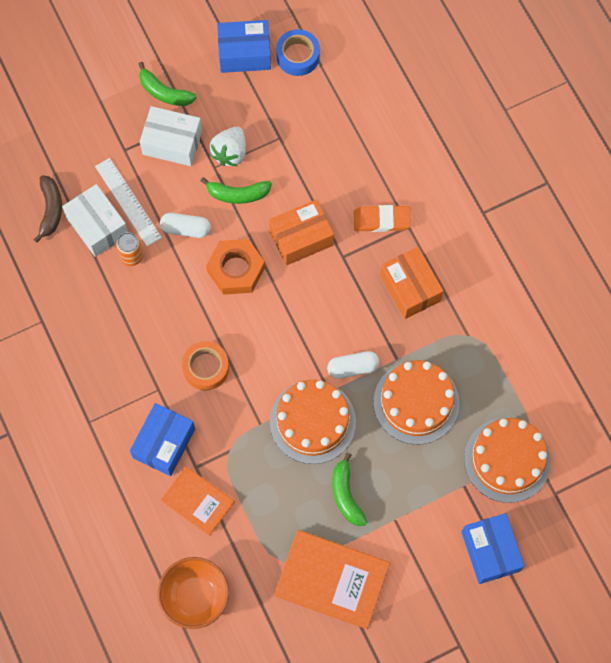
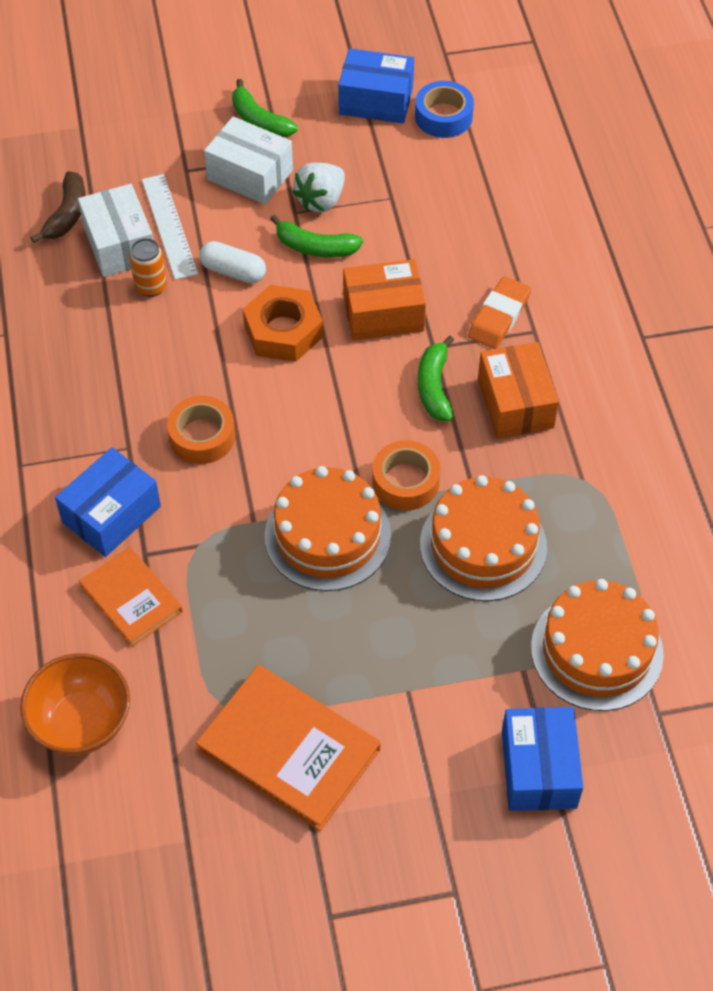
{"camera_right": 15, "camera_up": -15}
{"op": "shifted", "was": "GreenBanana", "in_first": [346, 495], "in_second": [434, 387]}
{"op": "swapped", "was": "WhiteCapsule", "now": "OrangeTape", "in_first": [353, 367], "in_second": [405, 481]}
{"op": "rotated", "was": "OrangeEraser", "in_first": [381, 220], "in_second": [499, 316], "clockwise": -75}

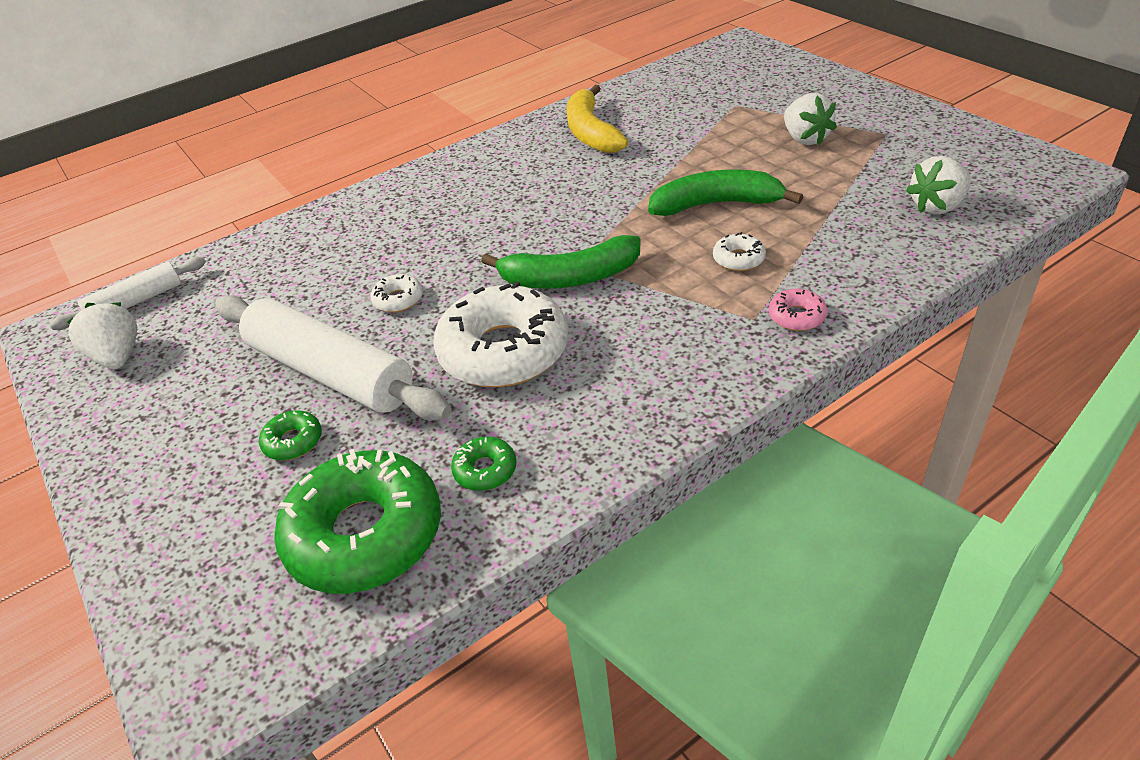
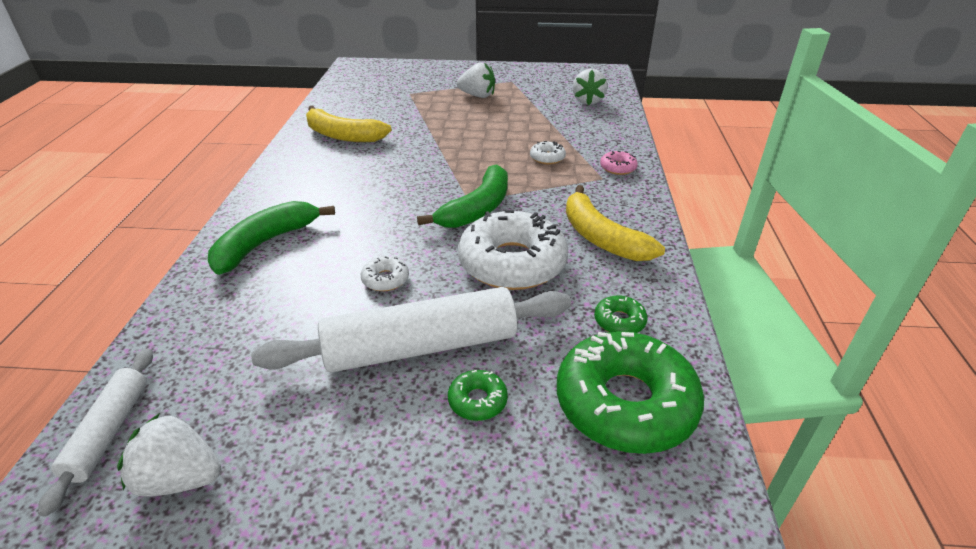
{"camera_right": -55, "camera_up": -5}
{"op": "new", "now": "YellowBanana", "in_second": [601, 237]}
{"op": "shifted", "was": "GreenBanana", "in_first": [717, 204], "in_second": [266, 243]}

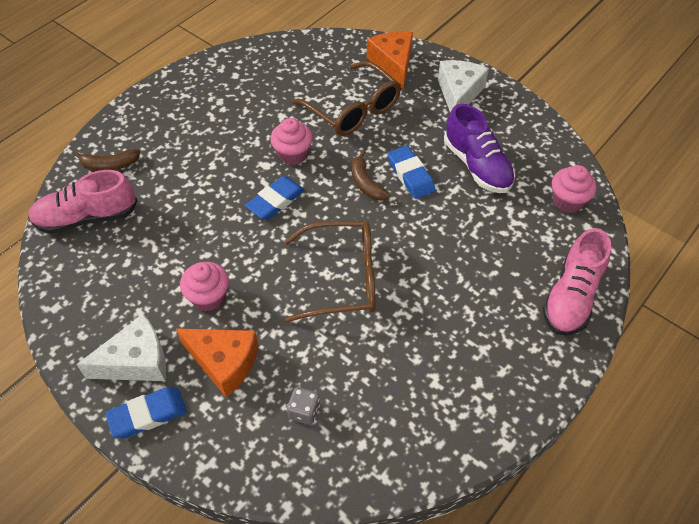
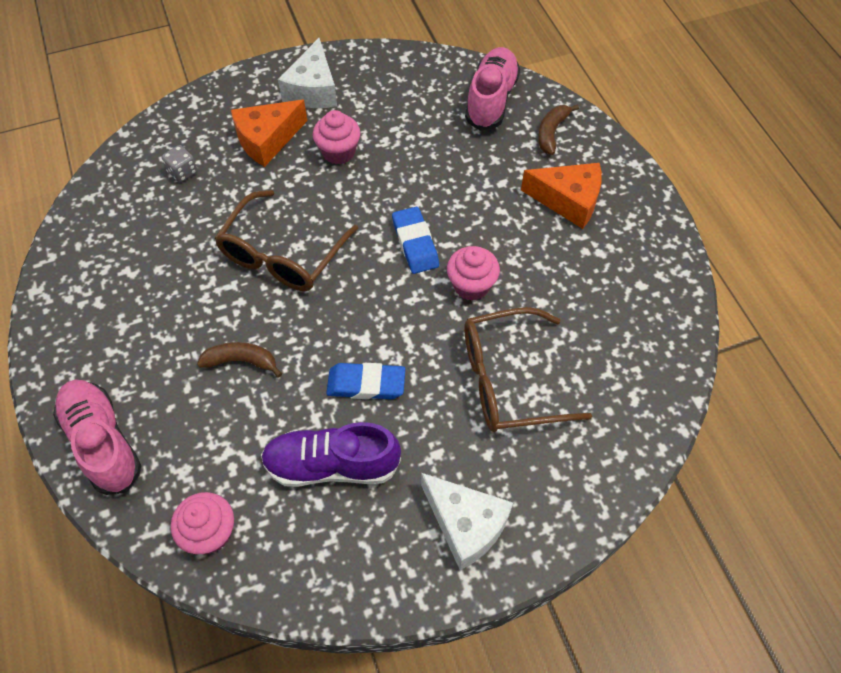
{"camera_right": 120, "camera_up": 5}
{"op": "gone", "was": "BlueEraser", "in_first": [147, 415]}
{"op": "shifted", "was": "BrownBanana", "in_first": [365, 183], "in_second": [241, 361]}
{"op": "shifted", "was": "OrangeCheese", "in_first": [393, 64], "in_second": [568, 201]}

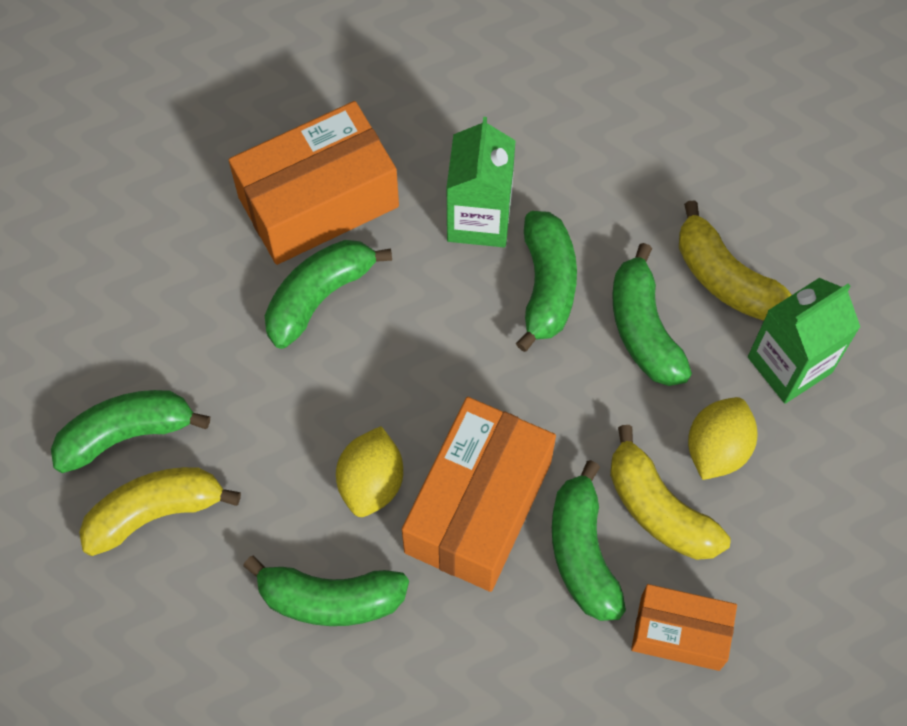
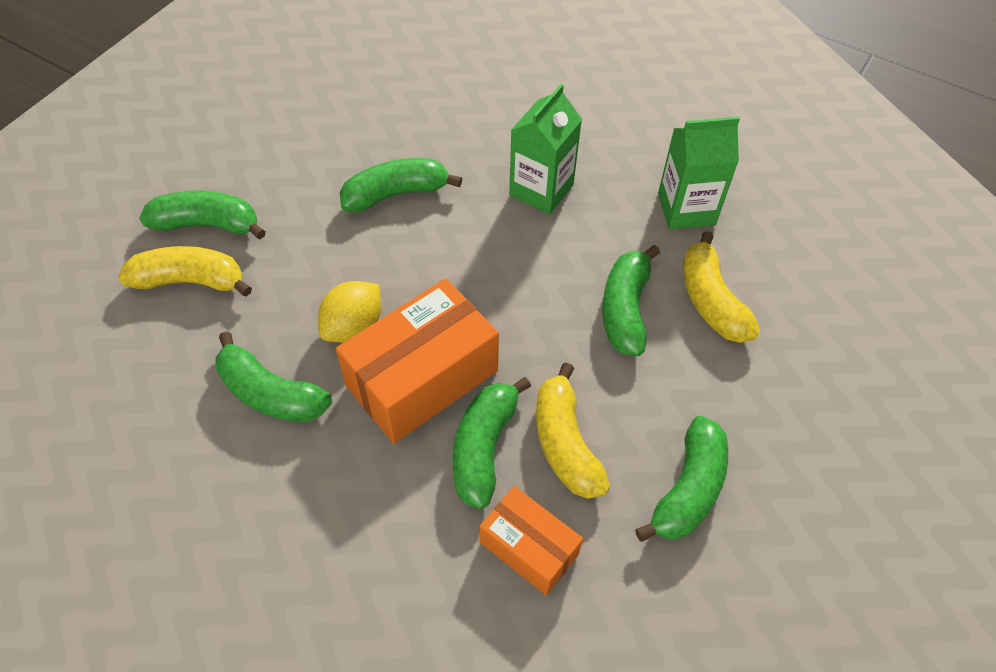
{"camera_right": 25, "camera_up": -10}
{"op": "gone", "was": "OrangeBox", "in_first": [318, 202]}
{"op": "gone", "was": "YellowLemon", "in_first": [717, 448]}
{"op": "shifted", "was": "GreenBanana", "in_first": [546, 285], "in_second": [688, 489]}
{"op": "shifted", "was": "GreenCarton", "in_first": [789, 365], "in_second": [686, 209]}

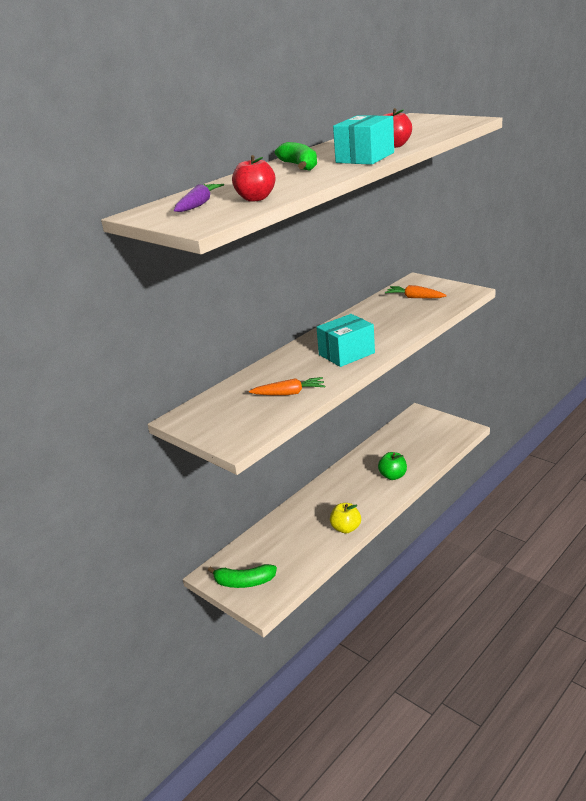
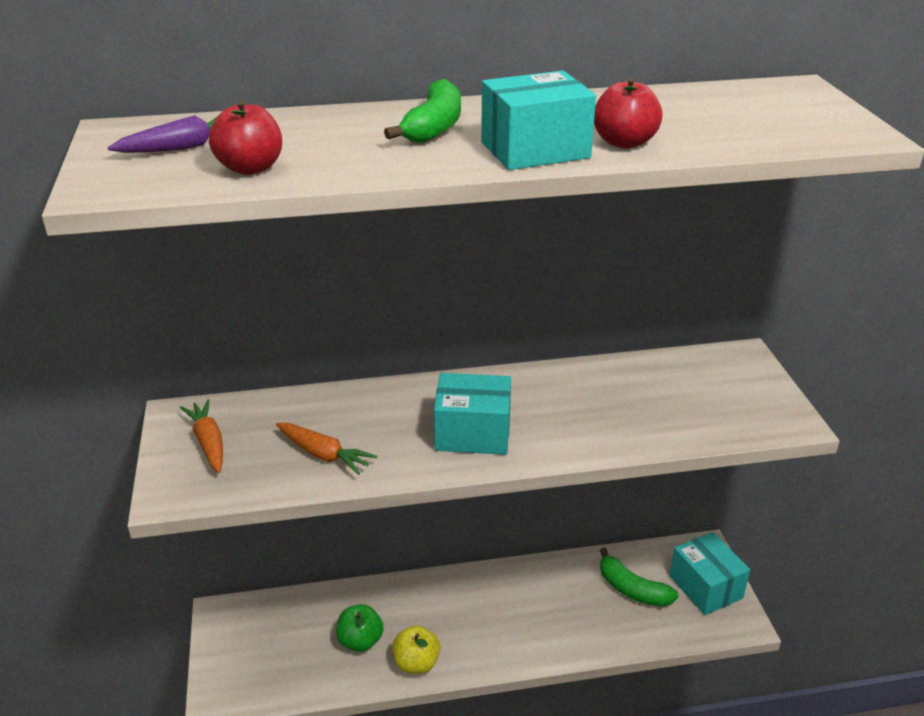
{"camera_right": 35, "camera_up": 5}
{"op": "new", "now": "TurquoiseBox", "in_second": [705, 587]}
{"op": "shifted", "was": "GreenBanana", "in_first": [244, 582], "in_second": [632, 589]}
{"op": "shifted", "was": "GreenApple", "in_first": [393, 476], "in_second": [360, 641]}
{"op": "shifted", "was": "OrangeCarrot", "in_first": [415, 297], "in_second": [208, 443]}

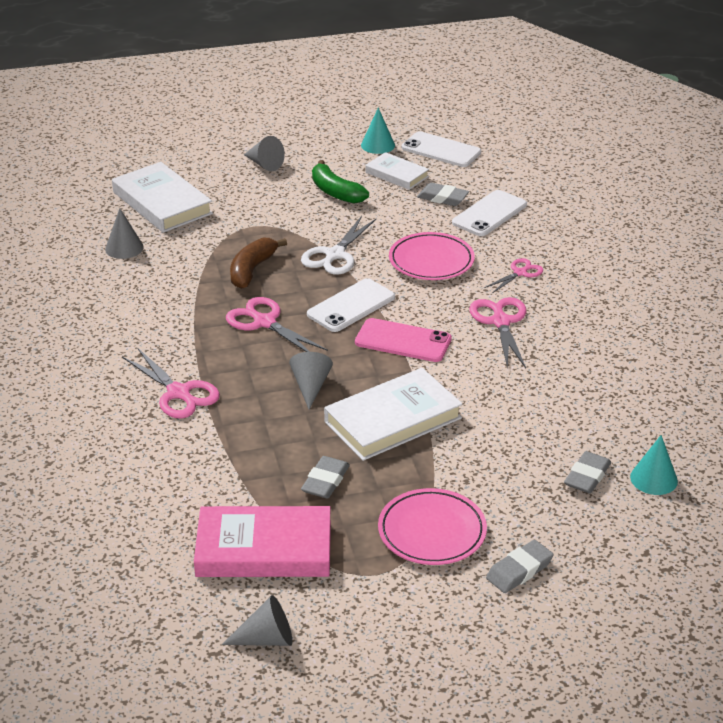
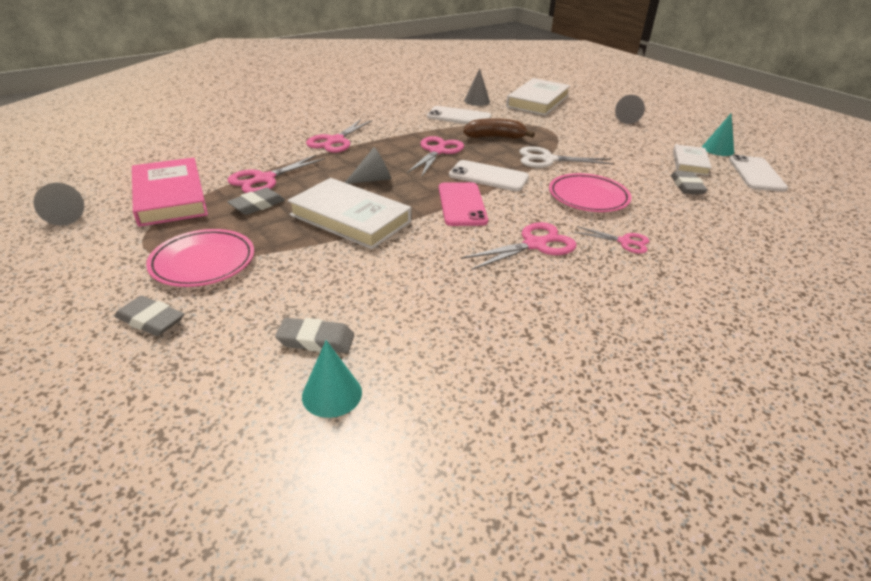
{"camera_right": 65, "camera_up": 0}
{"op": "gone", "was": "GreenBanana", "in_first": [335, 192]}
{"op": "new", "now": "PinkScissors", "in_second": [264, 179]}
{"op": "shifted", "was": "WhitePhone", "in_first": [489, 214], "in_second": [459, 117]}
{"op": "rotated", "was": "GreyEraser", "in_first": [325, 481], "in_second": [257, 205], "clockwise": -45}

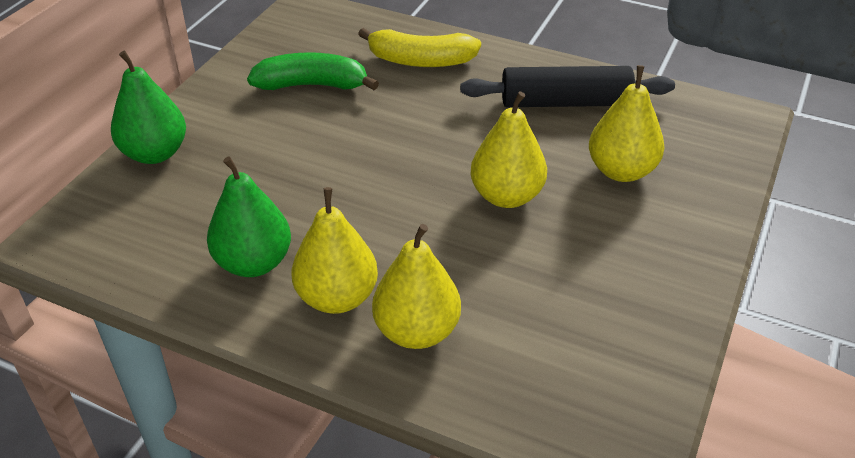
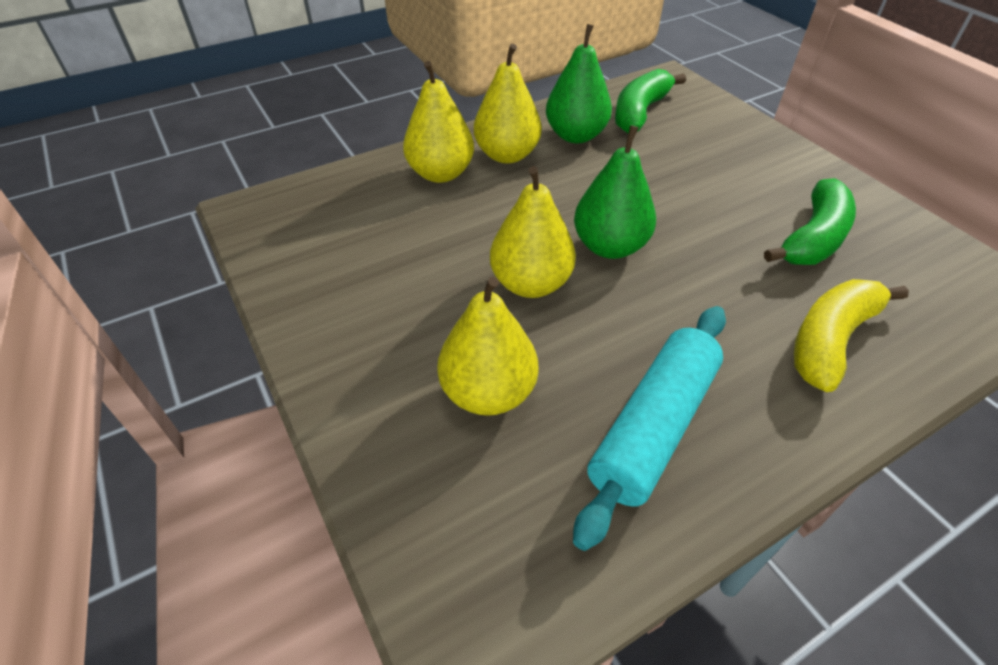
{"camera_right": 125, "camera_up": 5}
{"op": "new", "now": "GreenBanana", "in_second": [640, 112]}
{"op": "shifted", "was": "GreenPear", "in_first": [155, 153], "in_second": [610, 246]}
{"op": "repainted", "was": "BlackRollingPin", "now": "TurquoiseRollingPin", "in_first": [565, 102], "in_second": [653, 427]}

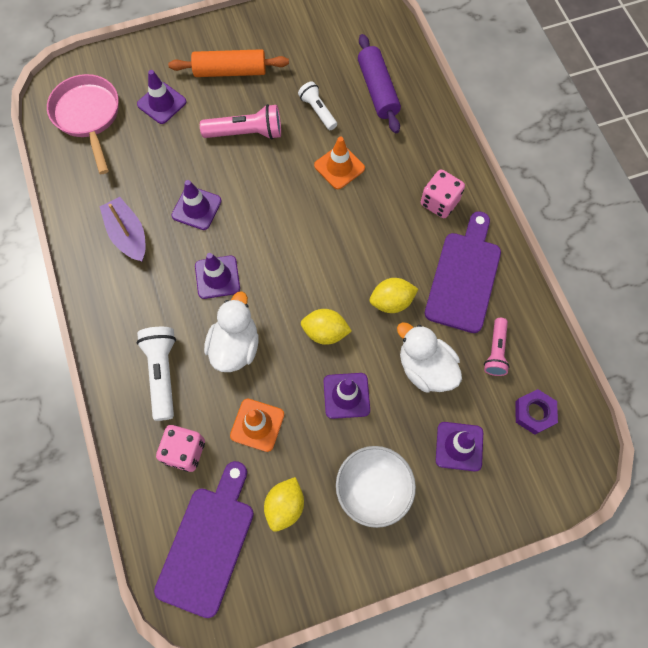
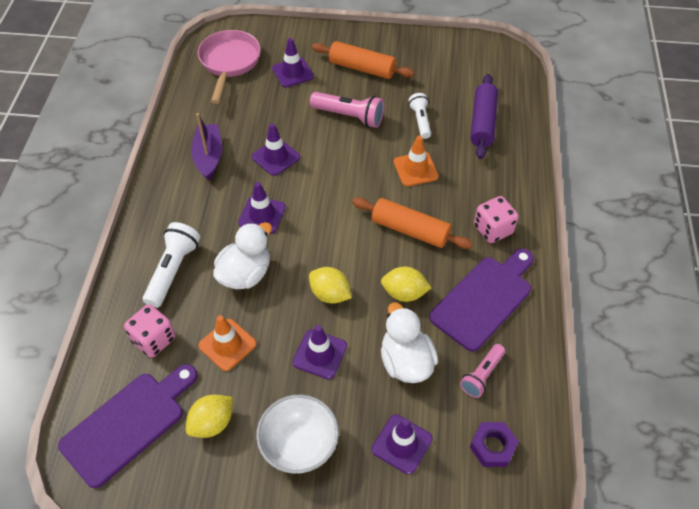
{"camera_right": 25, "camera_up": -15}
{"op": "new", "now": "OrangeRollingPin", "in_second": [410, 230]}

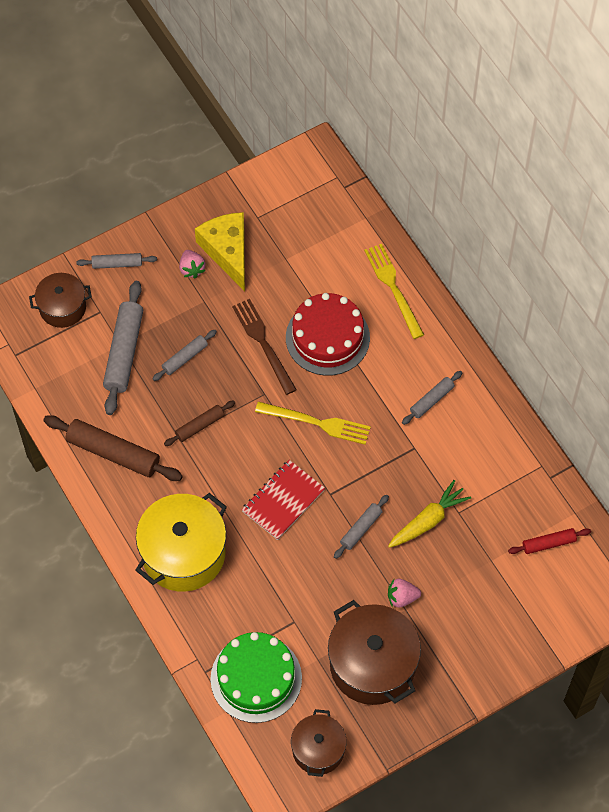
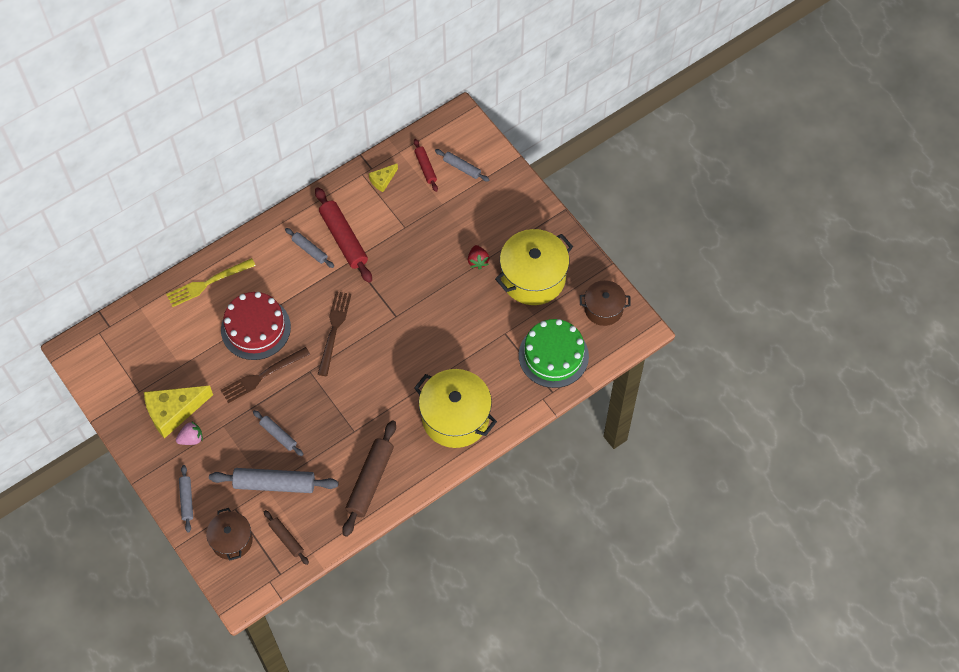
{"camera_right": -95, "camera_up": 0}
{"op": "gone", "was": "RedNotebook", "in_first": [283, 501]}
{"op": "gone", "was": "YellowCarrot", "in_first": [428, 520]}
{"op": "new", "now": "RedRollingPin", "in_second": [344, 239]}
{"op": "new", "now": "YellowCheese", "in_second": [382, 180]}
{"op": "shifted", "was": "BrownRollingPin", "in_first": [200, 426], "in_second": [286, 539]}
{"op": "shifted", "was": "GreyRollingPin", "in_first": [361, 529], "in_second": [462, 167]}
{"op": "repainted", "was": "YellowFork", "now": "BrownFork", "in_first": [317, 423], "in_second": [334, 330]}
{"op": "repainted", "was": "BrownPot", "now": "YellowPot", "in_first": [372, 664], "in_second": [533, 277]}
{"op": "repainted", "was": "PinkStrawberry", "now": "RedStrawberry", "in_first": [402, 597], "in_second": [478, 261]}

